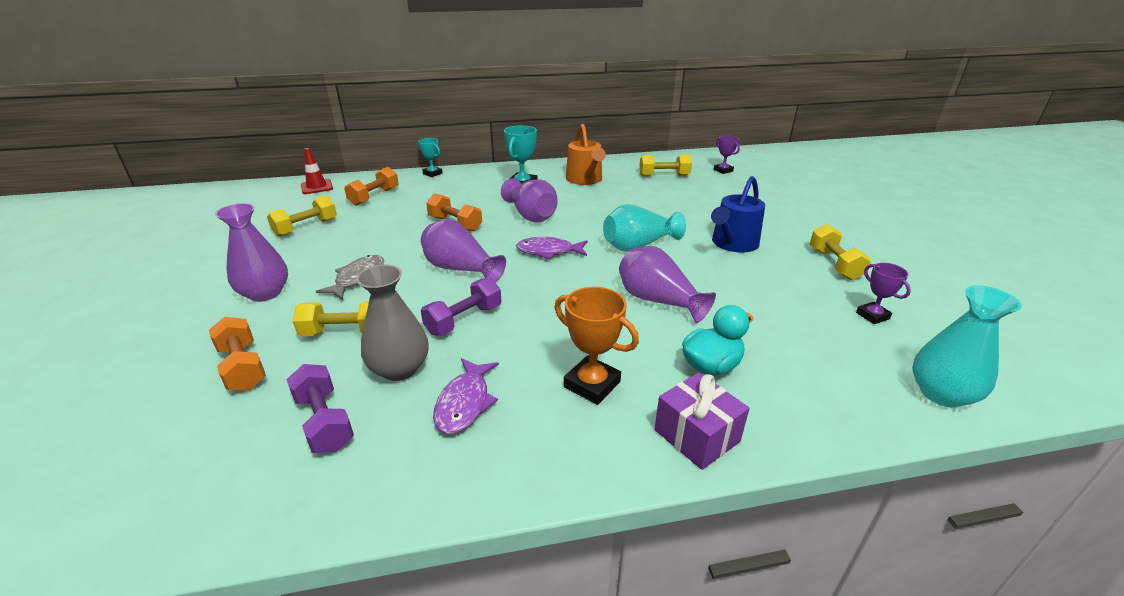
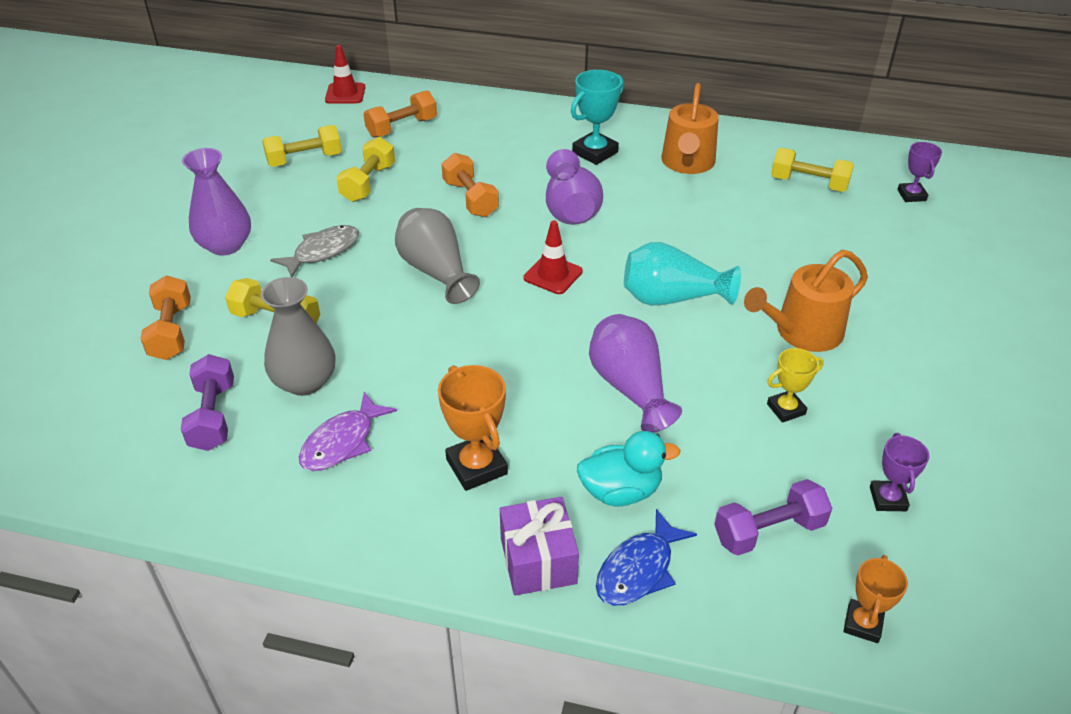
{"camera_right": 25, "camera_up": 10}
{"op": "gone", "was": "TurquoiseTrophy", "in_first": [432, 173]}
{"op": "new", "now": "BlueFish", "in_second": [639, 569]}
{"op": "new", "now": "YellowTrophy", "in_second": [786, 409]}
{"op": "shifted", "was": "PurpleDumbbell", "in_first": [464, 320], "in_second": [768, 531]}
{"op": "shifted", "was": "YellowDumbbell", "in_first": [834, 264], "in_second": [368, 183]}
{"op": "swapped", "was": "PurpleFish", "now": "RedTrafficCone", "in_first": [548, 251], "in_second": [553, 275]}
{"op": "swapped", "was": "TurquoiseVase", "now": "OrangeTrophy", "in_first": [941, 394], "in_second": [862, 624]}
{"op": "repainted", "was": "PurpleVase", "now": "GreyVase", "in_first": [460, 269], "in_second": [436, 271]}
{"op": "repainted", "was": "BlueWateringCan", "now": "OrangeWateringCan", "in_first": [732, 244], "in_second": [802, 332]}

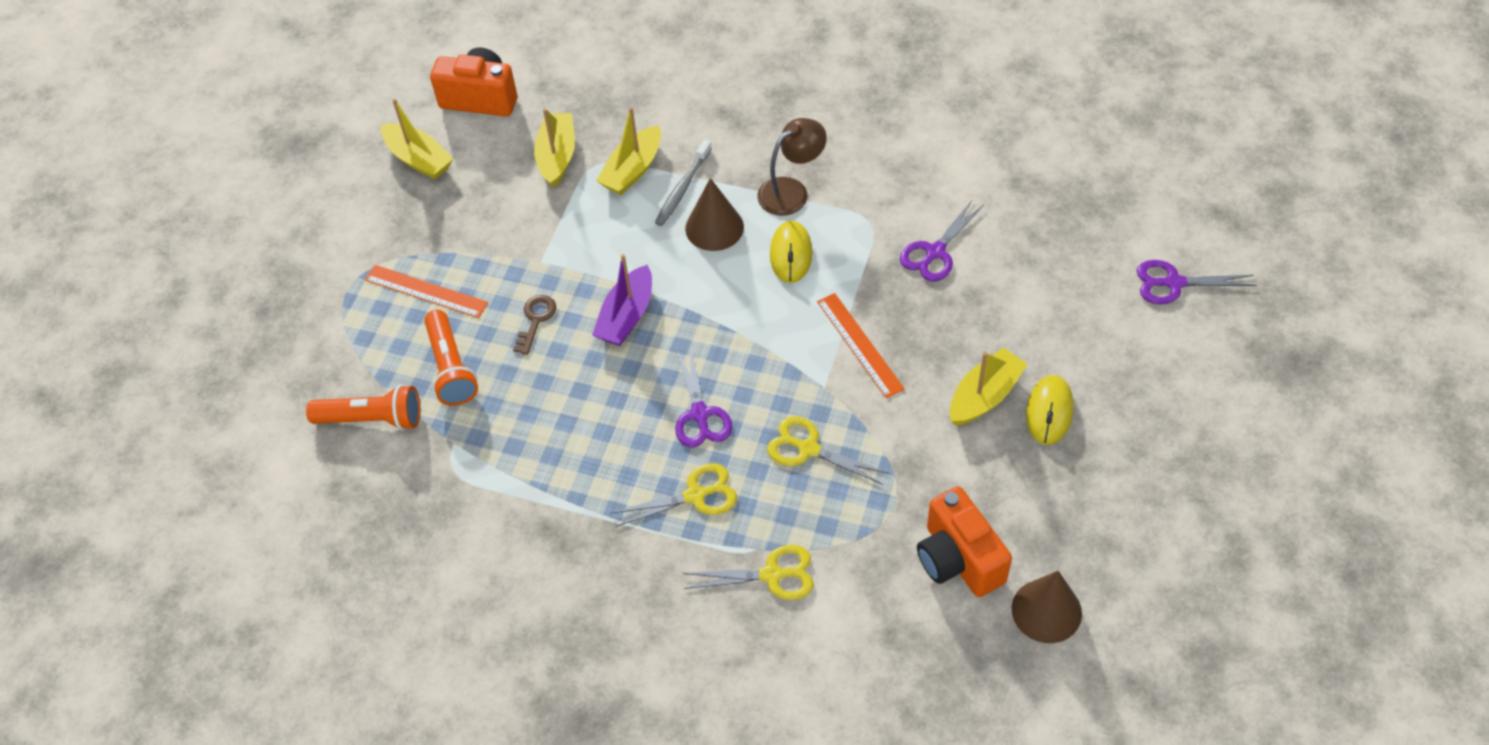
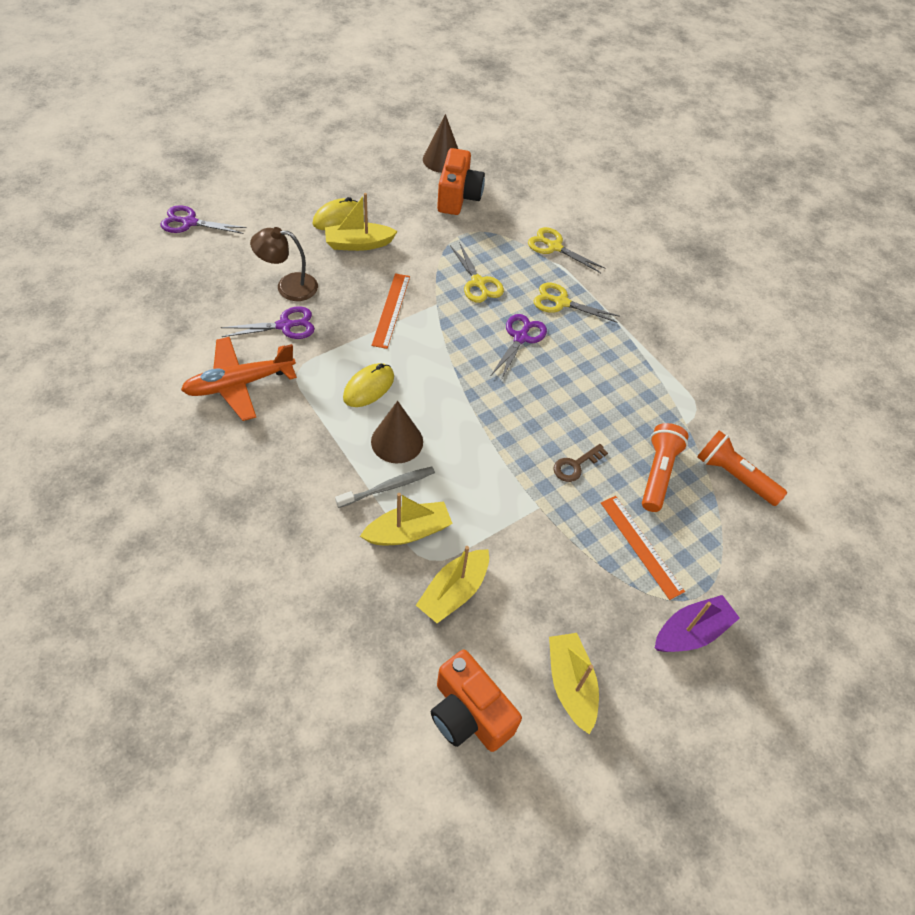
{"camera_right": -150, "camera_up": 0}
{"op": "new", "now": "OrangePlane", "in_second": [239, 384]}
{"op": "shifted", "was": "PurpleBoat", "in_first": [626, 316], "in_second": [691, 632]}
{"op": "shifted", "was": "BrownLamp", "in_first": [791, 191], "in_second": [288, 286]}
{"op": "rotated", "was": "PurpleScissors", "in_first": [1174, 283], "in_second": [189, 222], "clockwise": 150}

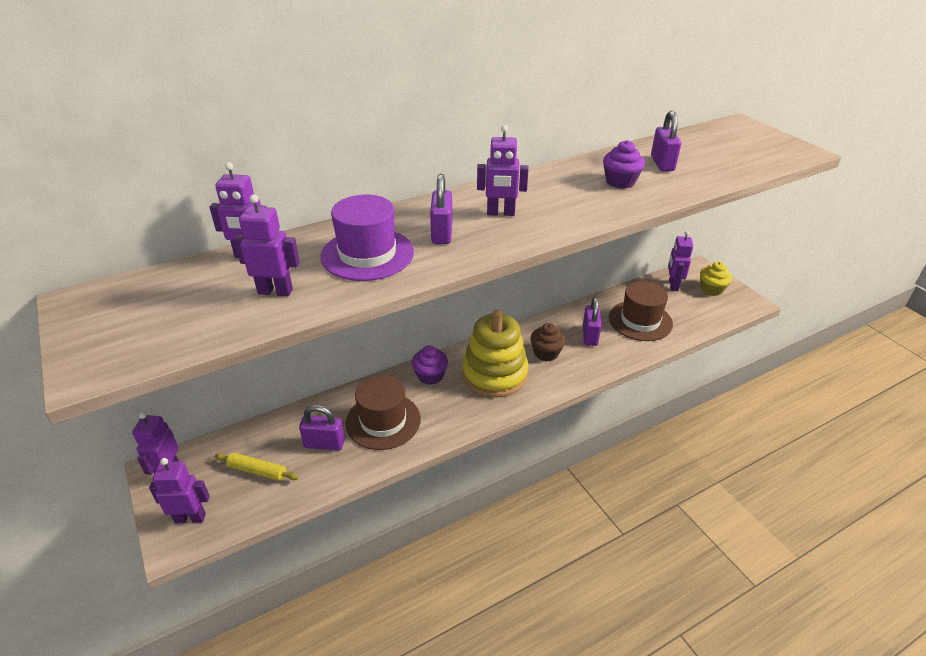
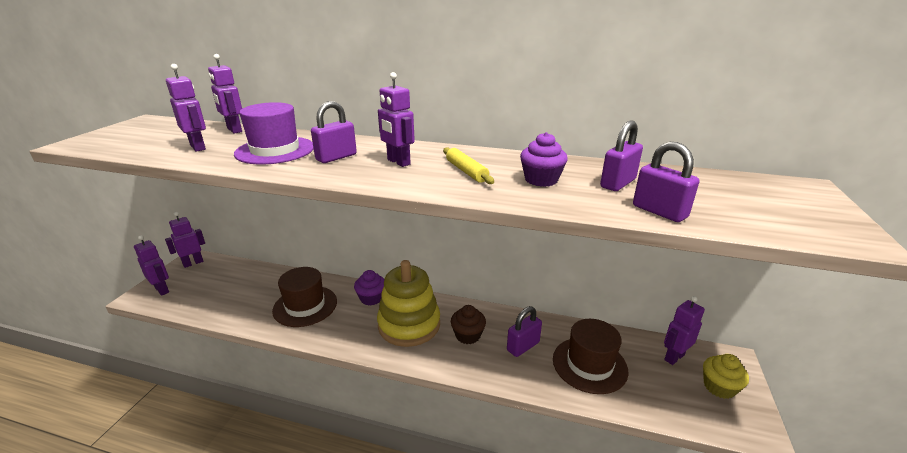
{"camera_right": 45, "camera_up": -10}
{"op": "shifted", "was": "YellowRollingPin", "in_first": [257, 471], "in_second": [466, 171]}
{"op": "shifted", "was": "PurplePadlock", "in_first": [324, 444], "in_second": [659, 211]}

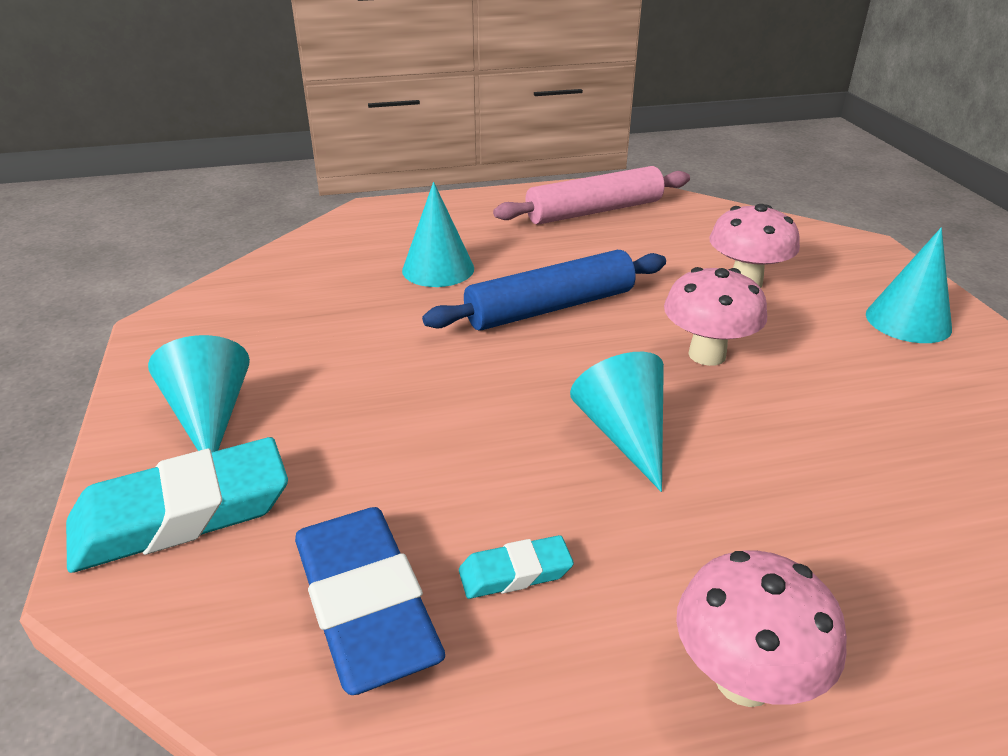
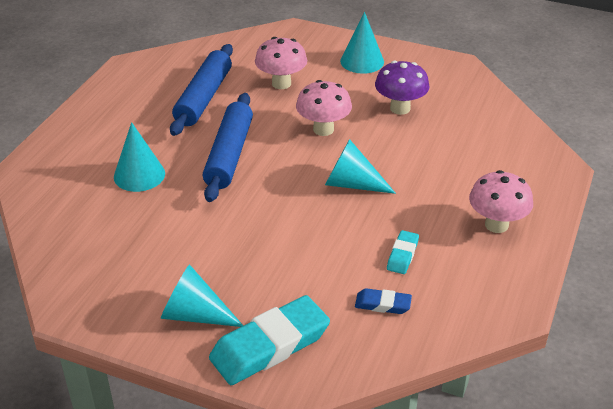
{"camera_right": -55, "camera_up": 5}
{"op": "gone", "was": "PinkRollingPin", "in_first": [594, 211]}
{"op": "new", "now": "BlueRollingPin", "in_second": [203, 98]}
{"op": "new", "now": "PurpleMushroom", "in_second": [400, 108]}
{"op": "rotated", "was": "TurquoiseEraser", "in_first": [182, 514], "in_second": [270, 346], "clockwise": 45}
{"op": "scaled", "was": "BlueEraser", "in_first": [365, 605], "in_second": [383, 304], "ratio": 0.48}

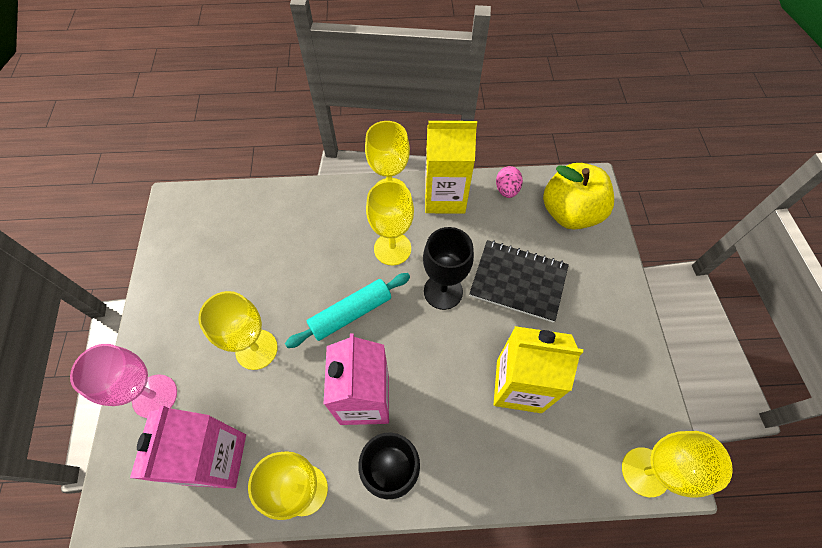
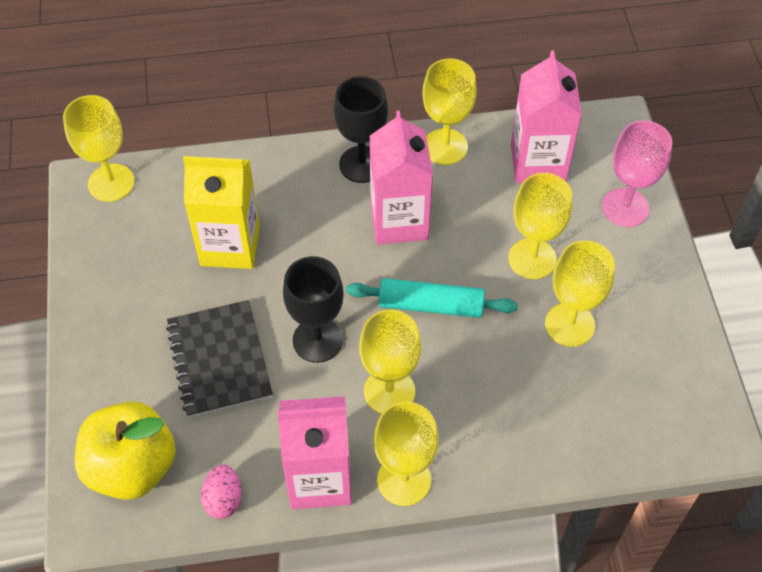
{"camera_right": 175, "camera_up": -5}
{"op": "new", "now": "YellowGoblet", "in_second": [569, 324]}
{"op": "repainted", "was": "YellowCarton", "now": "PinkCarton", "in_first": [444, 197], "in_second": [319, 479]}
{"op": "rotated", "was": "TurquoiseRollingPin", "in_first": [350, 313], "in_second": [430, 305], "clockwise": 45}
{"op": "rotated", "was": "BlackNotebook", "in_first": [518, 281], "in_second": [219, 360], "clockwise": 60}

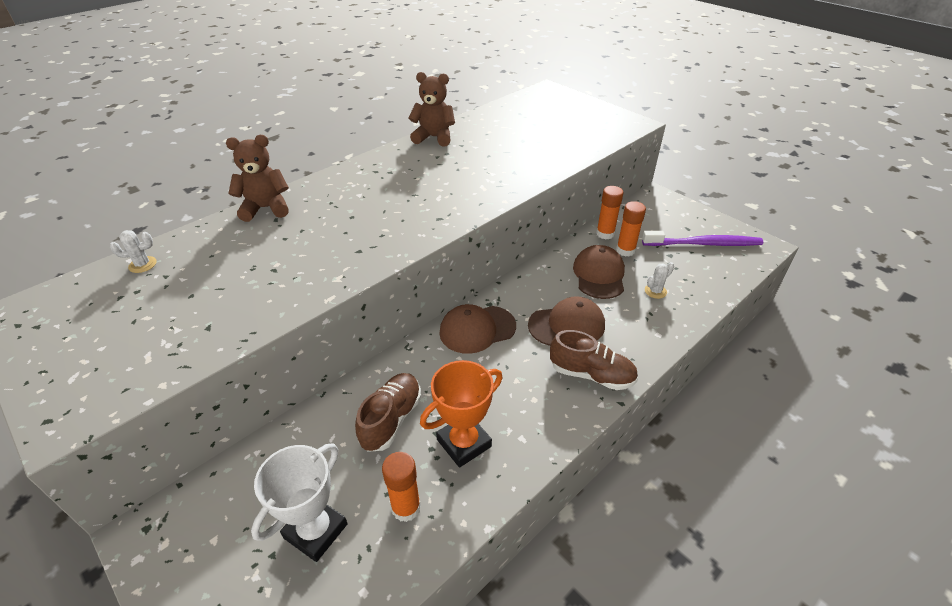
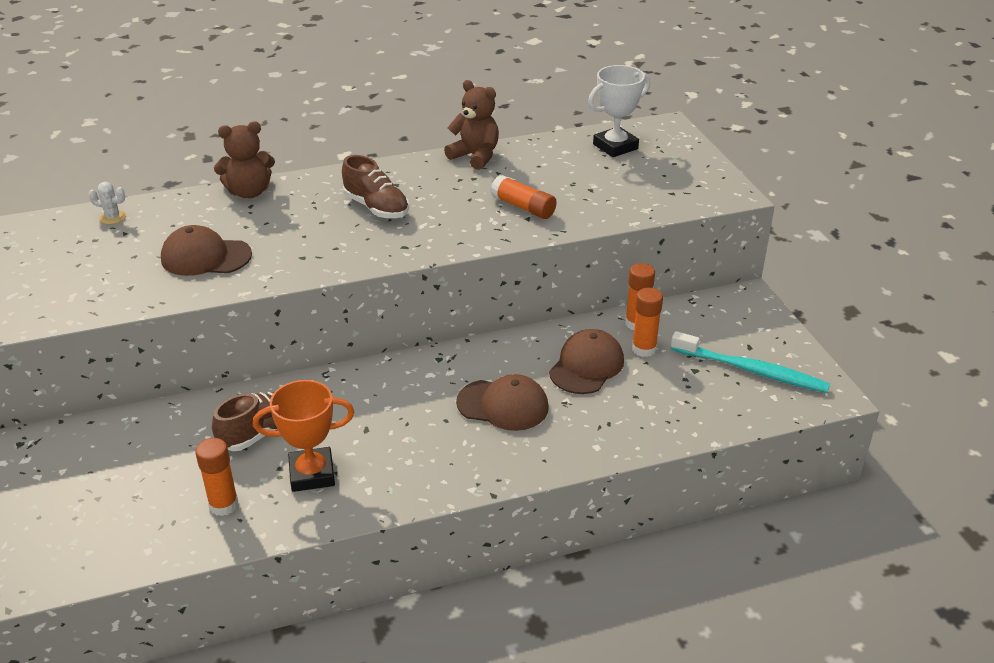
{"camera_right": 25, "camera_up": -5}
{"op": "gone", "was": "WhiteCactus", "in_first": [655, 291]}
{"op": "new", "now": "OrangeGlueStick", "in_second": [523, 207]}
{"op": "shifted", "was": "WhiteTrophy", "in_first": [316, 531], "in_second": [615, 147]}
{"op": "shifted", "was": "BrownCap", "in_first": [477, 329], "in_second": [206, 257]}
{"op": "shifted", "was": "BrownShoe", "in_first": [591, 375], "in_second": [376, 208]}
{"op": "repainted", "was": "PurpleToothbrush", "now": "TurquoiseToothbrush", "in_first": [704, 244], "in_second": [752, 370]}
{"op": "rotated", "was": "BrownTeddyBear", "in_first": [266, 208], "in_second": [249, 192], "clockwise": 150}

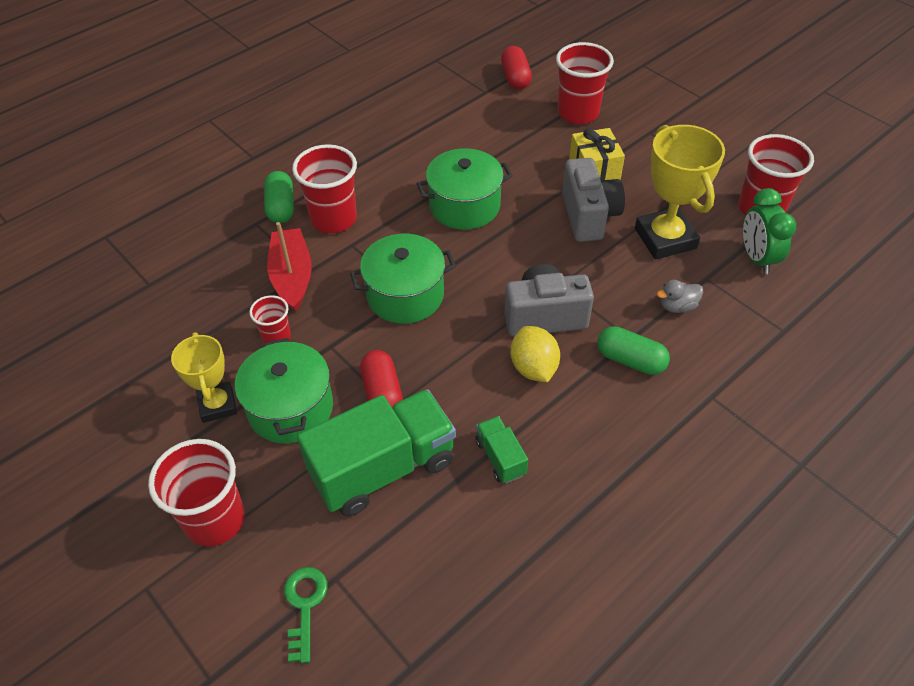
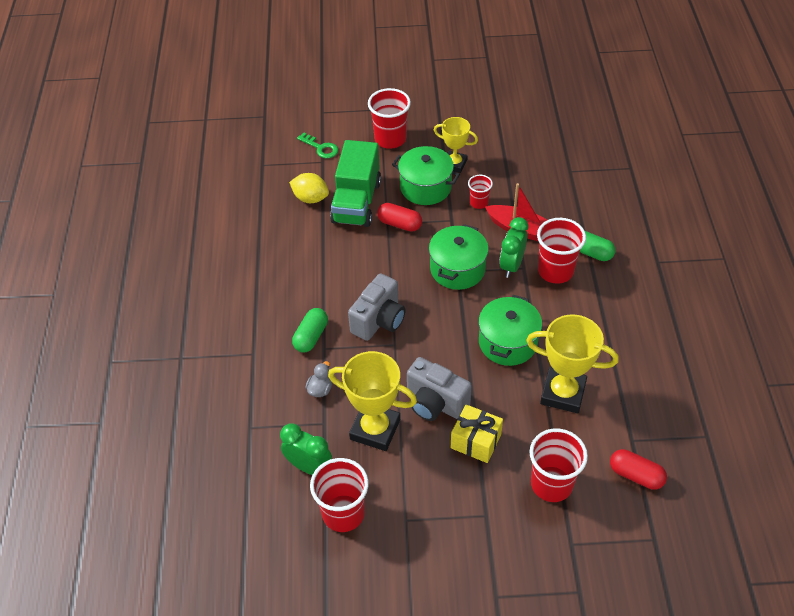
{"camera_right": 130, "camera_up": 0}
{"op": "gone", "was": "GreenTruck", "in_first": [500, 457]}
{"op": "new", "now": "GreenClock", "in_second": [511, 265]}
{"op": "new", "now": "YellowTrophy", "in_second": [563, 393]}
{"op": "shifted", "was": "YellowLemon", "in_first": [533, 368], "in_second": [310, 198]}
{"op": "rotated", "was": "GreenCapsule", "in_first": [630, 360], "in_second": [311, 336], "clockwise": -45}

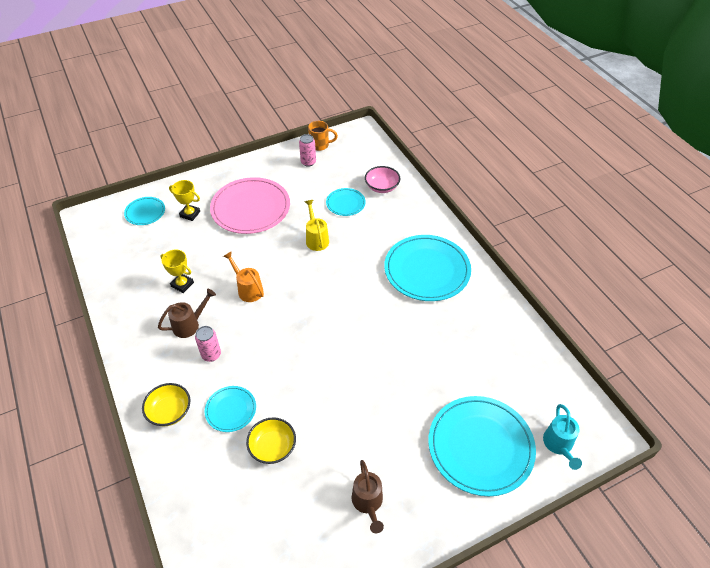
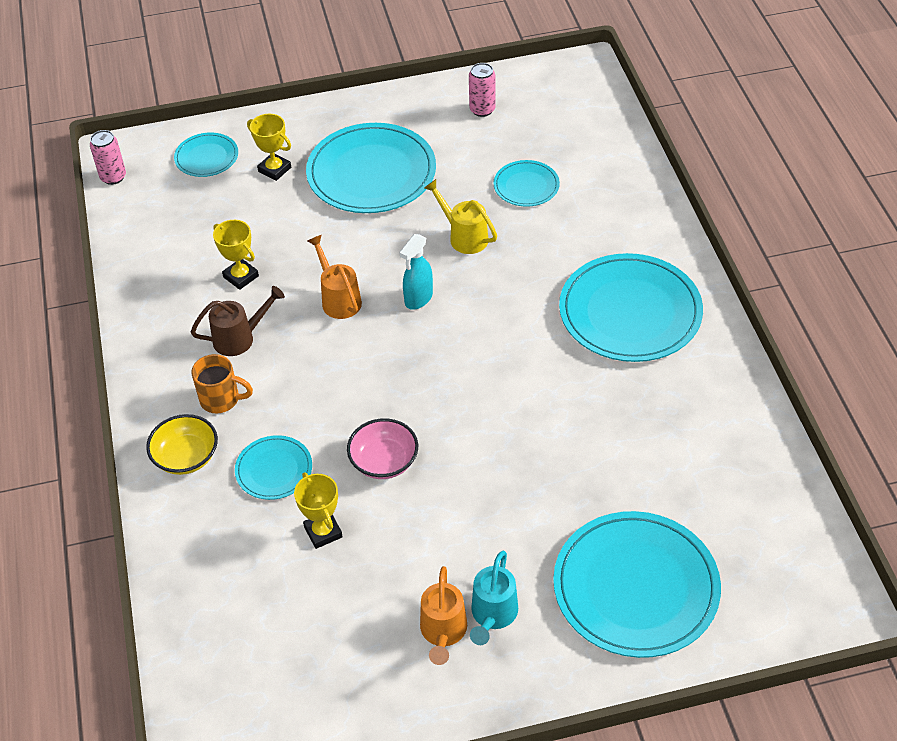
{"camera_right": 15, "camera_up": 0}
{"op": "new", "now": "TurquoiseSprayBottle", "in_second": [418, 298]}
{"op": "shifted", "was": "PinkCan", "in_first": [211, 355], "in_second": [113, 177]}
{"op": "shifted", "was": "OrangeMug", "in_first": [320, 145], "in_second": [221, 399]}
{"op": "shifted", "was": "PinkBowl", "in_first": [382, 187], "in_second": [384, 461]}
{"op": "shifted", "was": "TurquoiseWateringCan", "in_first": [559, 445], "in_second": [492, 615]}
{"op": "swapped", "was": "YellowBowl", "now": "YellowTrophy", "in_first": [272, 447], "in_second": [323, 532]}
{"op": "repainted", "was": "PinkPlate", "now": "TurquoisePlate", "in_first": [250, 208], "in_second": [371, 173]}
{"op": "repainted", "was": "BrownWateringCan", "now": "OrangeWateringCan", "in_first": [368, 503], "in_second": [443, 632]}
{"op": "rotated", "was": "YellowWateringCan", "in_first": [316, 239], "in_second": [464, 236], "clockwise": -45}

